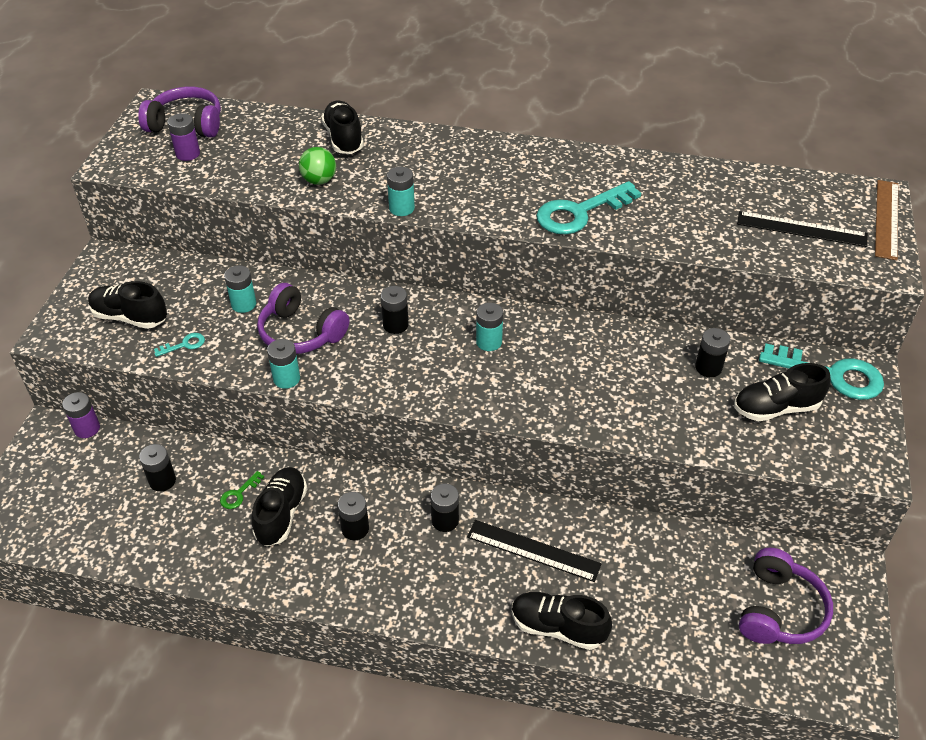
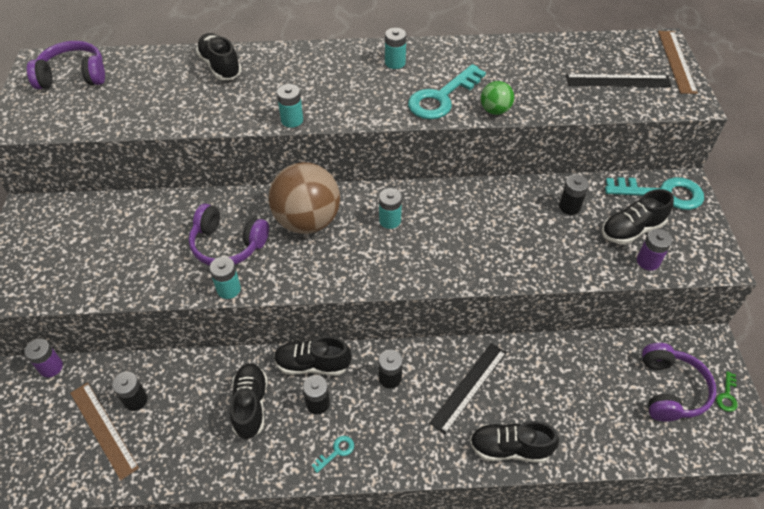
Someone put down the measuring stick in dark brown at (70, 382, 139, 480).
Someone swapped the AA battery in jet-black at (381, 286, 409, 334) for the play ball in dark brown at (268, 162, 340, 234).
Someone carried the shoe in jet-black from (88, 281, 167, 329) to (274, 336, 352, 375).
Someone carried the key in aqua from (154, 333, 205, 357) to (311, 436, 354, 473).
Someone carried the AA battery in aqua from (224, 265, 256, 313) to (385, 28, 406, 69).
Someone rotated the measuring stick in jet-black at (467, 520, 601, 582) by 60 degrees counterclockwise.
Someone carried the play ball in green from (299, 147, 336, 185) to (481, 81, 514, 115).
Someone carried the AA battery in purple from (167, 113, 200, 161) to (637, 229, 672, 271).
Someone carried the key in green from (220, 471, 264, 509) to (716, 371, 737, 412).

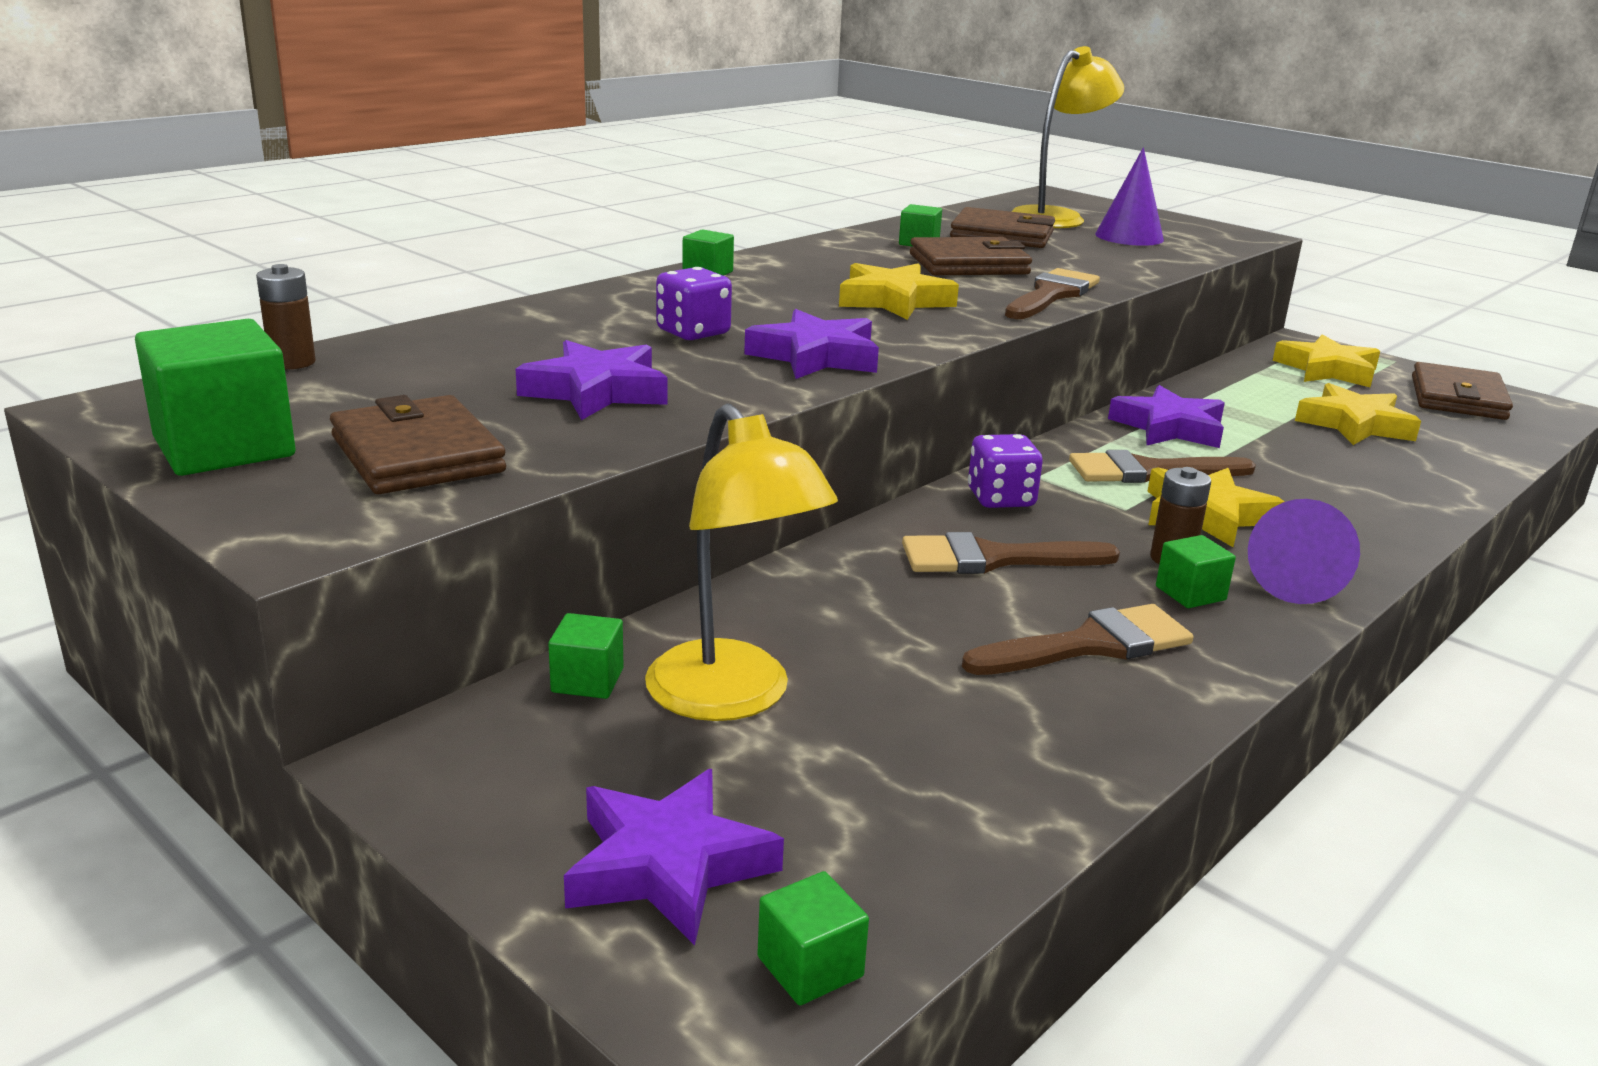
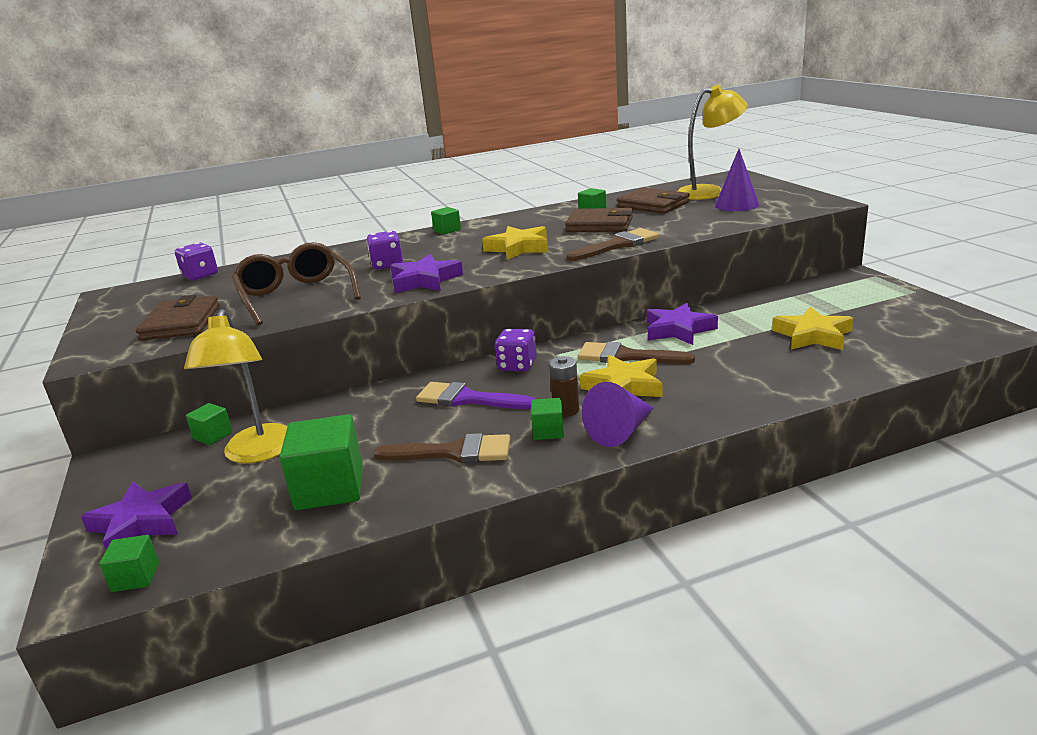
Someone swapped the AA battery in dark brown at (256, 264, 316, 369) for the die in purple at (175, 242, 218, 280).
Someone swapped the star in purple at (516, 340, 668, 420) for the eyeglasses in dark brown at (232, 242, 361, 325).
Someone carried the block in green from (135, 319, 296, 476) to (280, 414, 363, 510).
Someone repainted the brush in dark brown at (902, 532, 1120, 574), which became the brush in purple at (416, 382, 535, 409).
Someone took away the star in yellow at (1273, 334, 1380, 387).
Someone took away the billfold in dark brown at (1412, 362, 1513, 420).

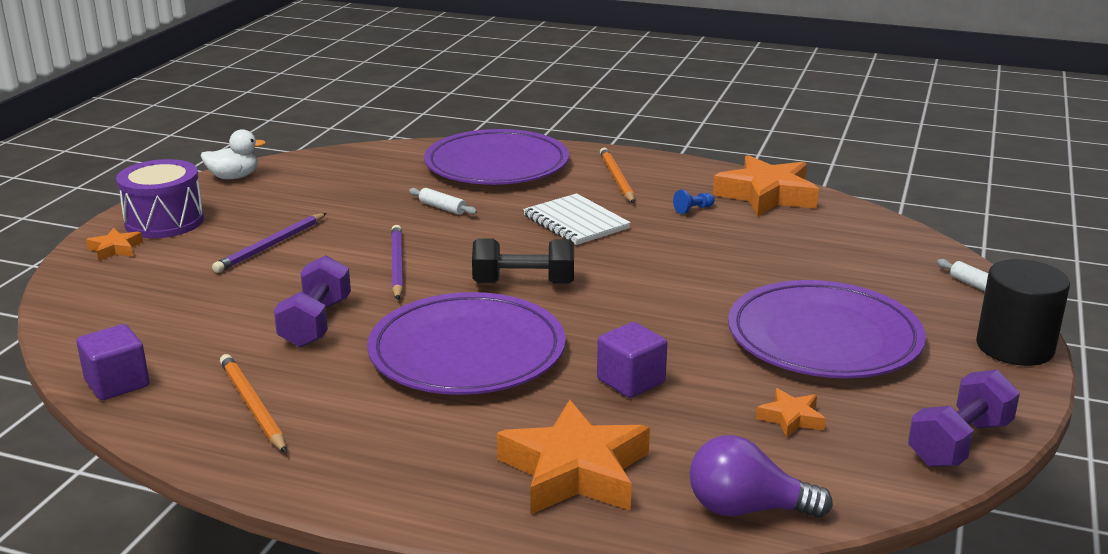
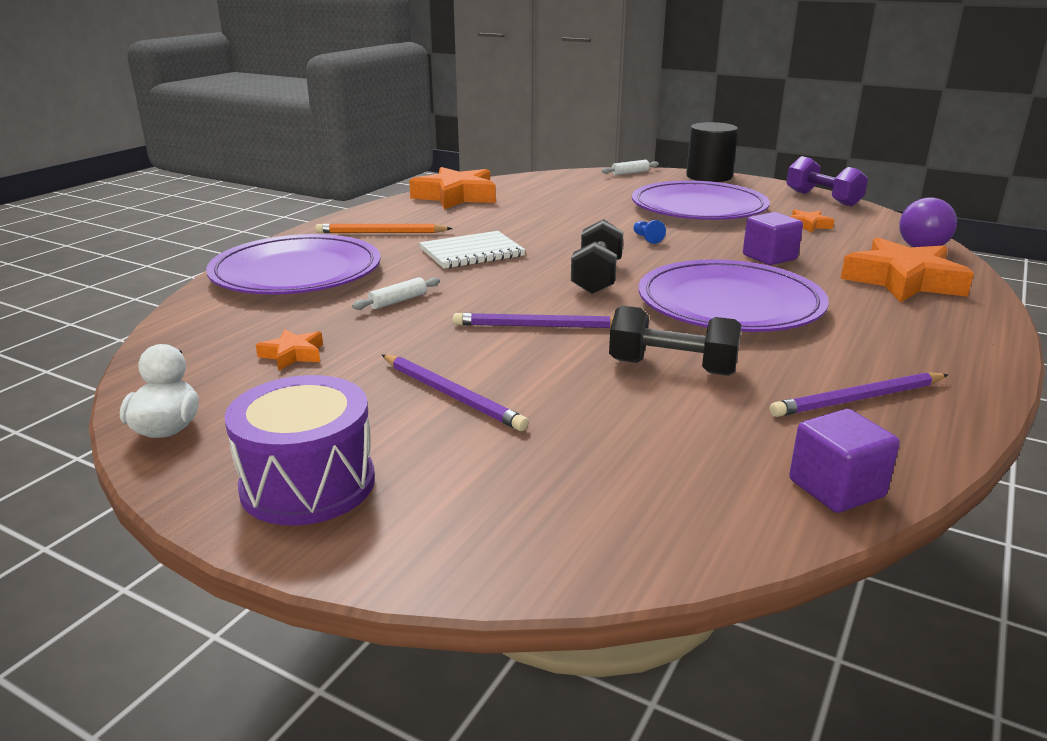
Someone carried the star in bright orange from (86, 228, 143, 261) to (256, 329, 323, 371).
Someone repainted the dumbbell in purple at (274, 255, 351, 347), which became the dumbbell in jet-black at (609, 306, 741, 376).
Someone carried the pawn in cobalt from (673, 190, 715, 214) to (633, 220, 666, 244).
Someone repainted the lead pencil in bright orange at (220, 354, 286, 453), which became the lead pencil in purple at (770, 372, 948, 417).

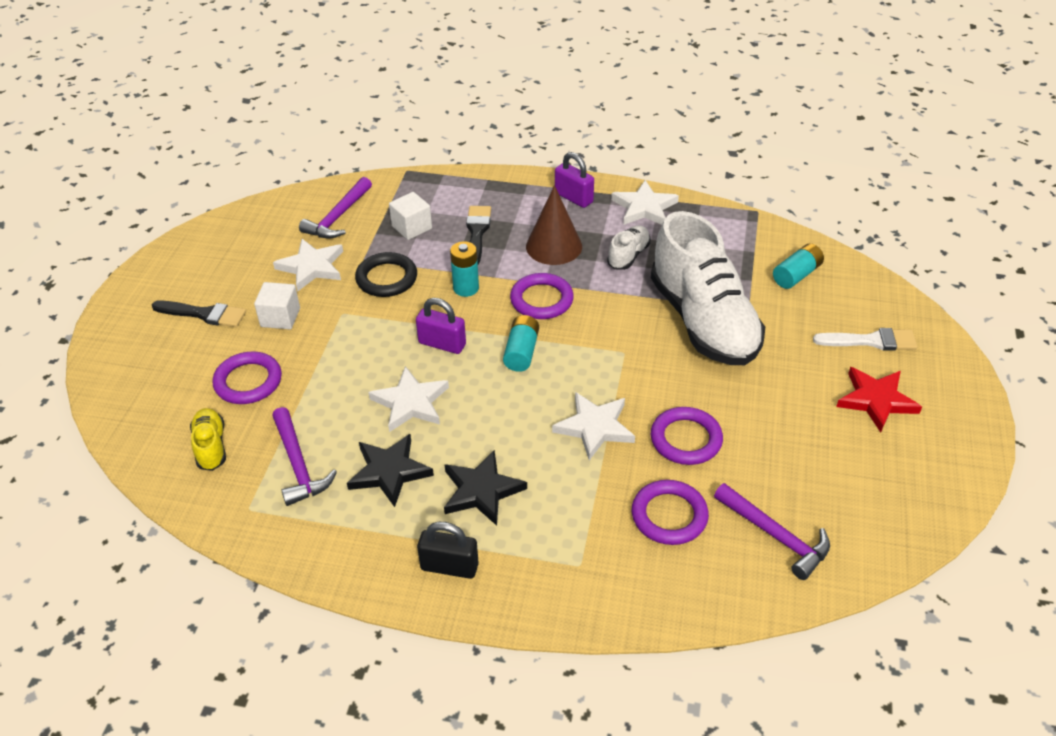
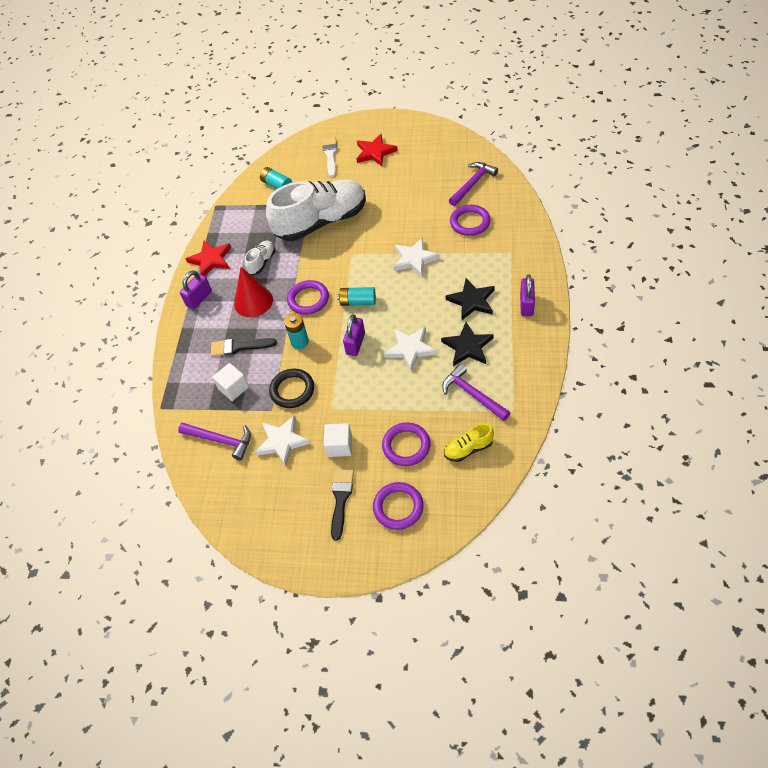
Someone repainted the star in white at (611, 180, 679, 225), which became the star in scarlet at (186, 241, 231, 276).
Someone repainted the cone in dark brown at (526, 185, 582, 265), which became the cone in scarlet at (234, 267, 273, 317).
Someone rotated the shoe in white at (607, 225, 651, 270) by 90 degrees clockwise.
Someone carried the torus in purple from (651, 407, 723, 465) to (373, 482, 424, 530).
Someone rotated the claw hammer in purple at (272, 407, 337, 506) by 105 degrees counterclockwise.
Someone repainted the lock in jet-black at (417, 522, 479, 579), which became the lock in purple at (520, 274, 535, 316).

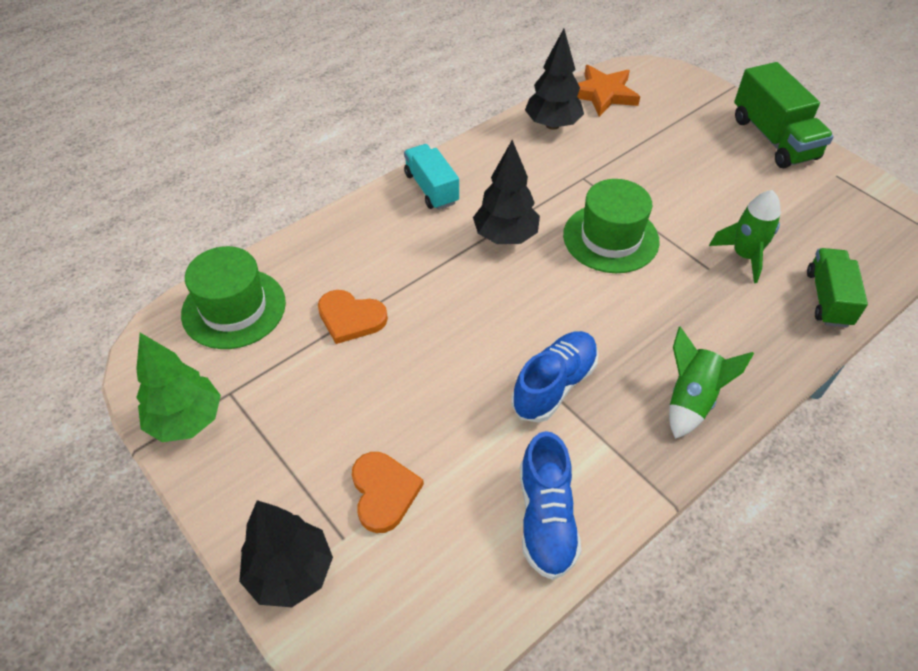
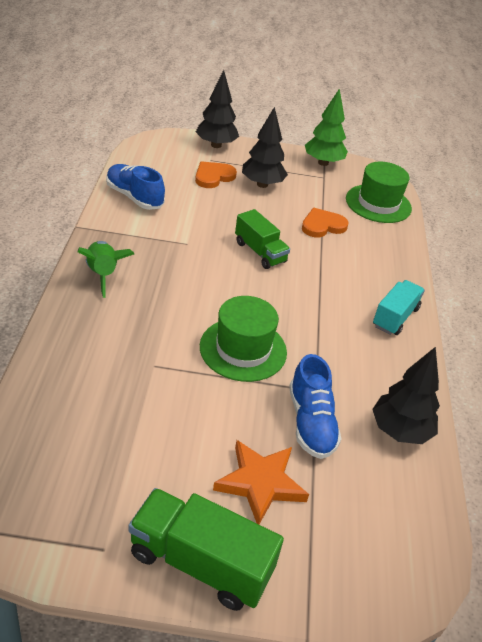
Someone rotated the love heart in bright orange at (352, 452, 424, 533) by 105 degrees clockwise.
Someone carried the star in bright orange from (577, 65, 640, 117) to (213, 440, 309, 524).
Someone carried the lorry in green from (807, 248, 868, 328) to (235, 209, 290, 269).
Someone carried the toy tree in jet-black from (473, 140, 540, 244) to (242, 107, 288, 188).
Someone carried the shoe in cobalt from (511, 331, 598, 423) to (289, 354, 341, 459).
Someone rotated the lorry in aqua at (404, 144, 459, 210) by 75 degrees counterclockwise.
Someone took away the toy rocket in green at (709, 190, 781, 283).

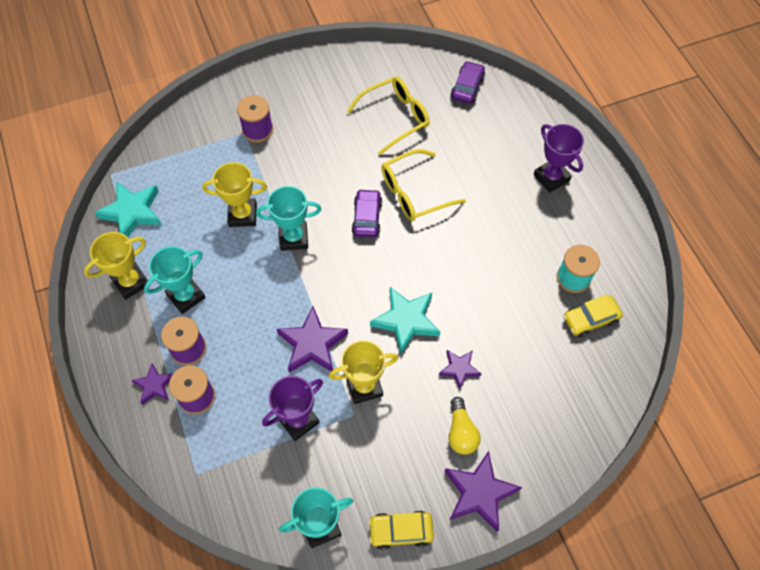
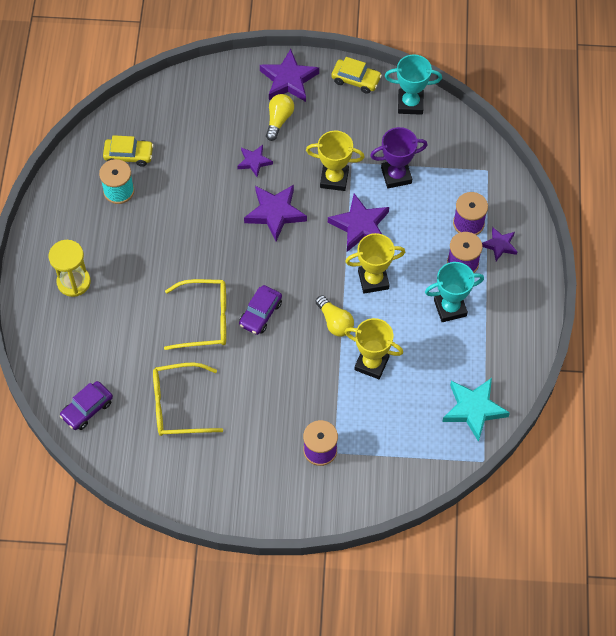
Someone swapped the prize cup in purple at (534, 124, 584, 193) for the hourglass in yellow at (49, 240, 91, 297).
Someone repainted the star in aqua at (370, 287, 440, 354), which became the star in purple at (244, 185, 307, 241).
Someone swapped the prize cup in aqua at (256, 186, 322, 251) for the lightbulb in yellow at (316, 295, 354, 337).
Someone carried the prize cup in yellow from (84, 232, 148, 300) to (345, 233, 405, 294).

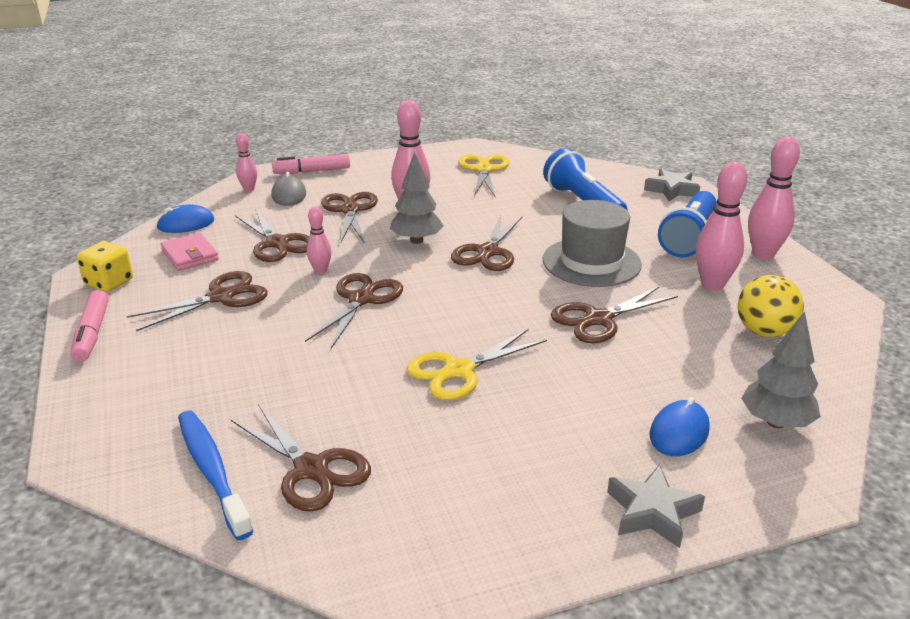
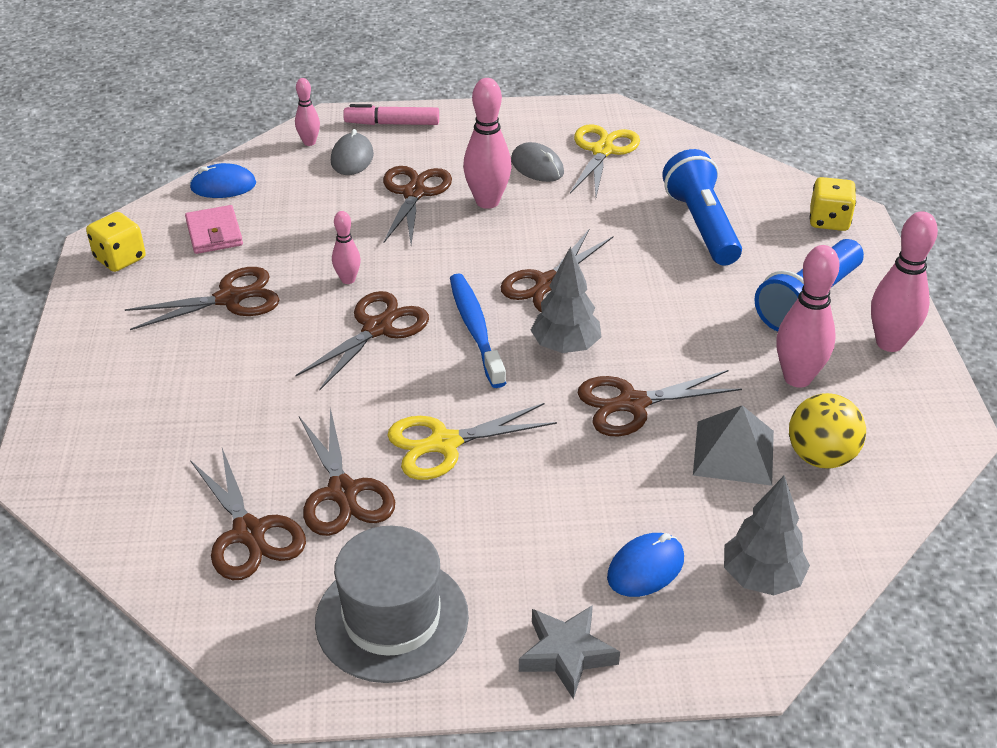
Someone carried the scissors in dark brown from (235, 208, 310, 262) to (299, 408, 395, 536).
Someone carried the top hat in grey from (543, 200, 642, 287) to (315, 526, 469, 683).
Someone carried the dental brush in cobalt from (178, 411, 253, 540) to (450, 273, 506, 388).
Someone put down the computer mouse in grey at (511, 142, 564, 182).
Someone carried the toy tree in grey from (390, 151, 443, 244) to (531, 246, 601, 353).
Someone put down the solid pyramid in grey at (693, 405, 774, 486).
Someone swapped the star in grey at (644, 169, 700, 201) for the die in yellow at (810, 177, 856, 231).
Someone took away the marker in rose-pink at (70, 290, 109, 362).

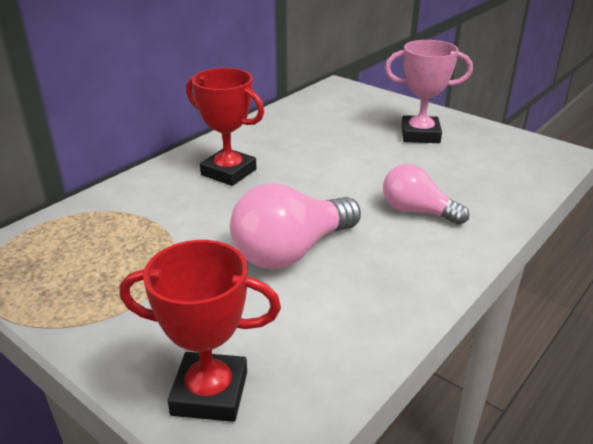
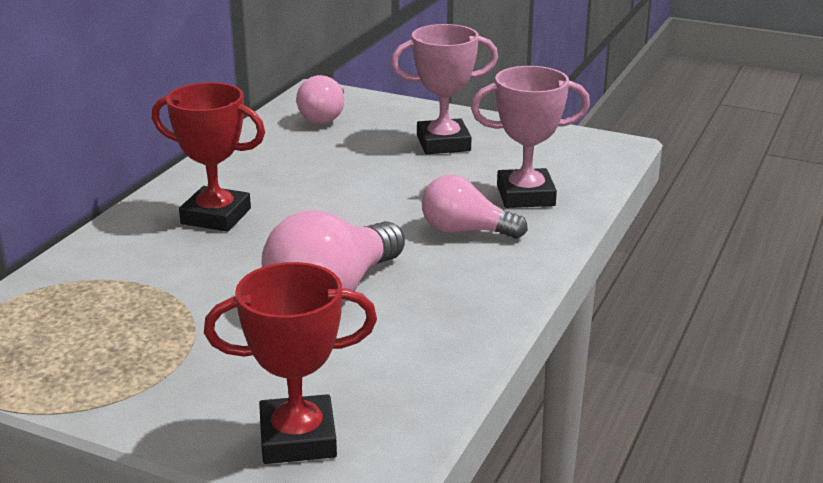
Someone put down the lightbulb in rose-pink at (296, 75, 344, 124).
Someone put down the prize cup in rose-pink at (471, 66, 590, 208).

